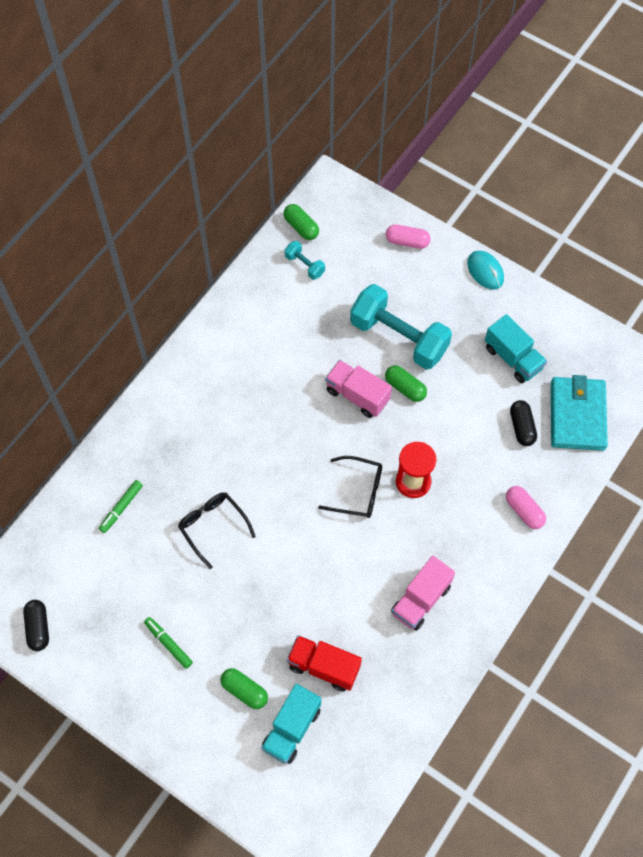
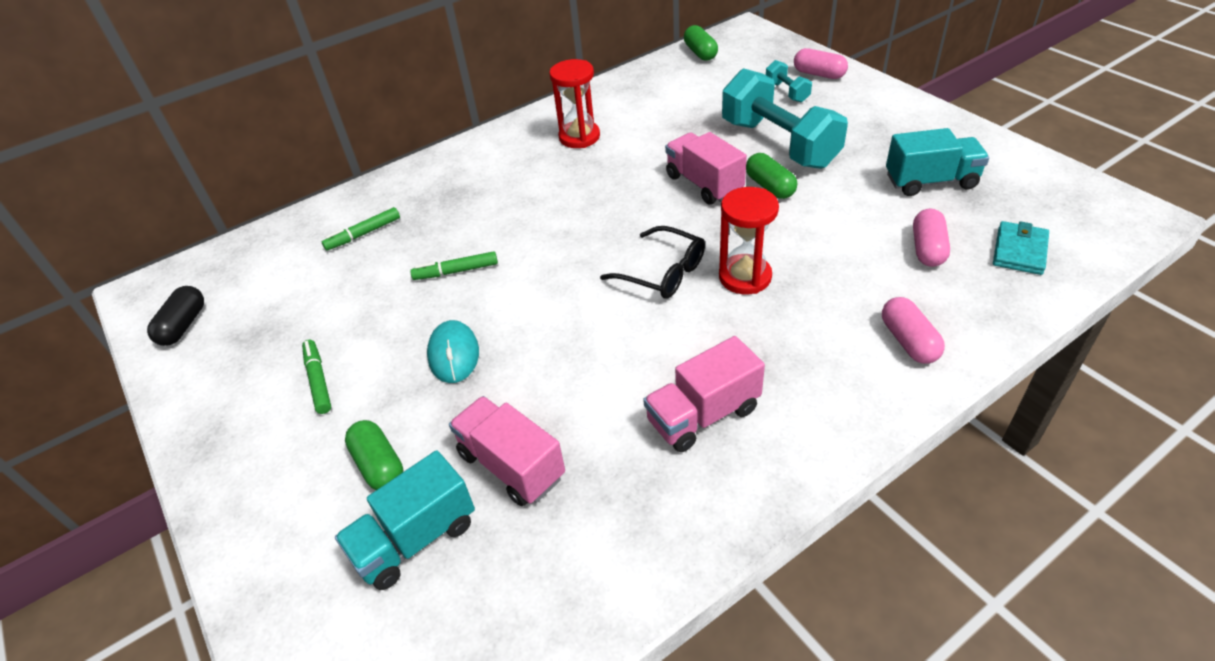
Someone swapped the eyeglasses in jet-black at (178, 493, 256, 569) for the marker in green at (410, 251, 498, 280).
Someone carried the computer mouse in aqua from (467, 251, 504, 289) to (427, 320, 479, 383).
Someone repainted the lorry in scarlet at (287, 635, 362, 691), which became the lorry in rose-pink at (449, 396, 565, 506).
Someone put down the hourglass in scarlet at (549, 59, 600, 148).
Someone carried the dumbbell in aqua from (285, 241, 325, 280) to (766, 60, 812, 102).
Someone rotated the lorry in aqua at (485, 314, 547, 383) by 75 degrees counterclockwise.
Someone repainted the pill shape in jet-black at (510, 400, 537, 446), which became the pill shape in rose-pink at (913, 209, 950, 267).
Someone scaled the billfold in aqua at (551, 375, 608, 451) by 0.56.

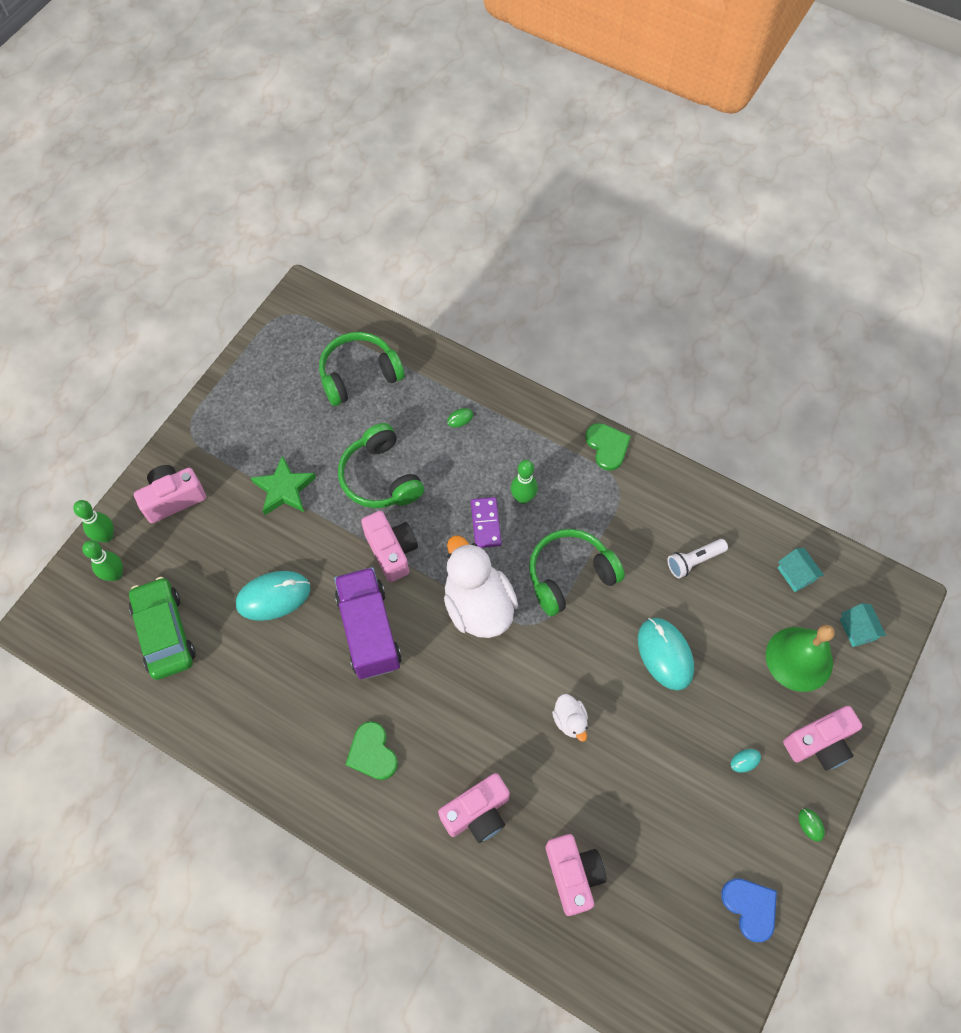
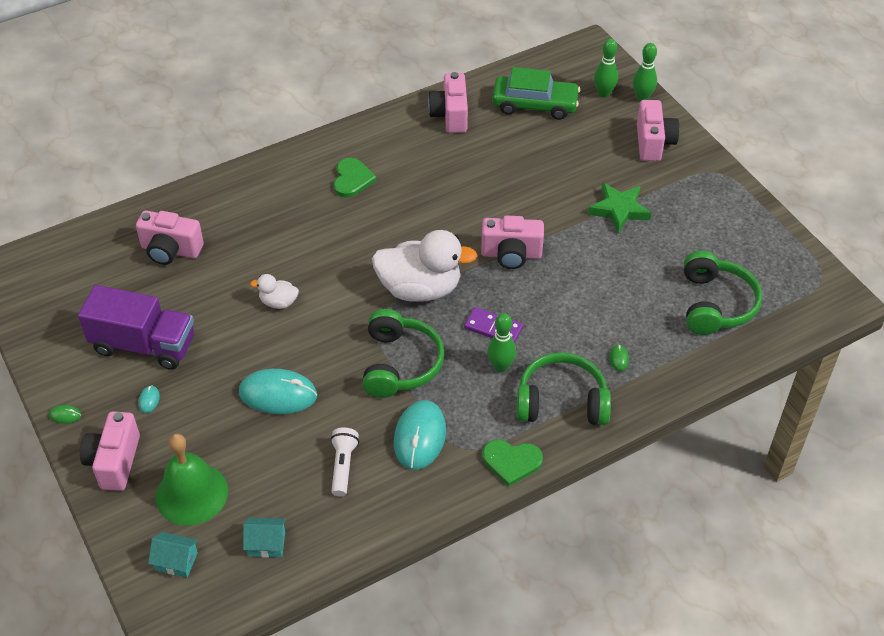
Someone carried the lorry in purple from (334, 567, 402, 679) to (78, 285, 194, 370).
Someone rotated the love heart in green at (345, 721, 398, 780) by 90 degrees clockwise.
Someone carried the computer mouse in aqua from (236, 571, 310, 621) to (394, 400, 446, 470).
Someone carried the compact camera in rose-pink from (438, 773, 510, 843) to (428, 72, 468, 133).
Someone carried the headset in green from (338, 423, 424, 508) to (517, 352, 611, 425).
Someone took away the love heart in cobalt at (721, 878, 777, 942).

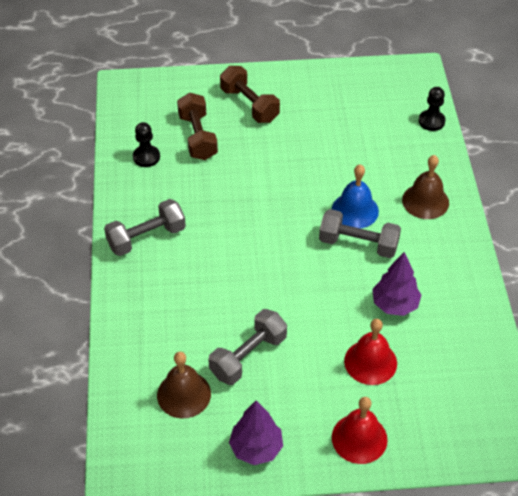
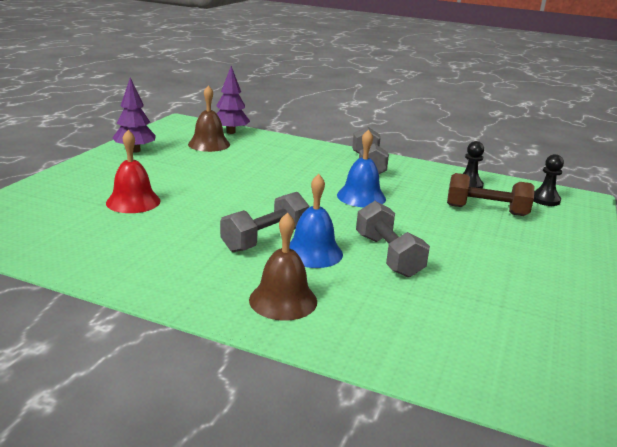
Someone carried the toy tree in purple from (372, 252, 421, 316) to (216, 66, 250, 134).
Someone put down the bell in cobalt at (337, 129, 386, 207).
Someone carried the dumbbell in grey from (208, 309, 287, 385) to (356, 201, 430, 278).
Someone carried the pawn in jet-black from (419, 87, 445, 131) to (534, 154, 564, 206).
Someone took away the dumbbell in dark brown at (220, 66, 280, 123).
Someone took away the bell in scarlet at (332, 397, 388, 464).

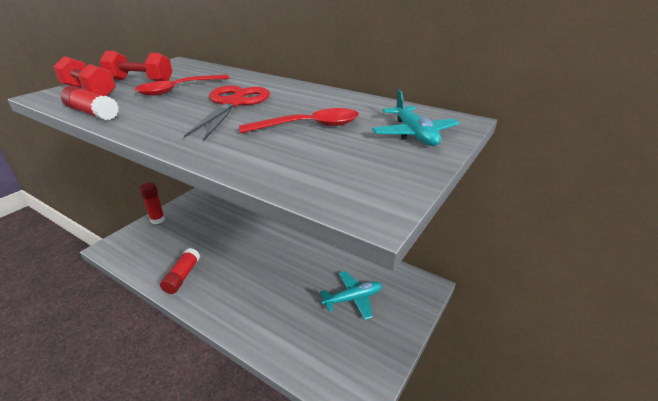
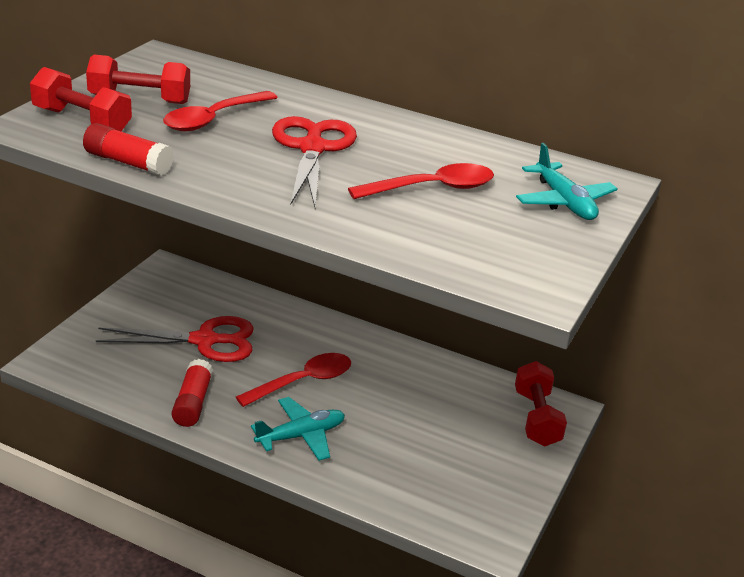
Someone put down the scissors in scarlet at (96, 316, 254, 362).
Someone put down the spoon in scarlet at (236, 353, 351, 407).
Someone carried the toy plane in aqua from (320, 271, 382, 320) to (251, 397, 345, 461).
Someone put down the dumbbell in scarlet at (515, 361, 567, 446).
Someone took away the glue stick in scarlet at (140, 182, 165, 224).

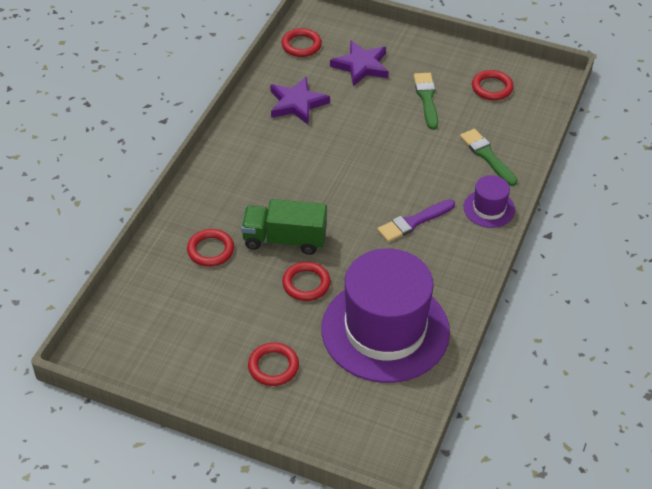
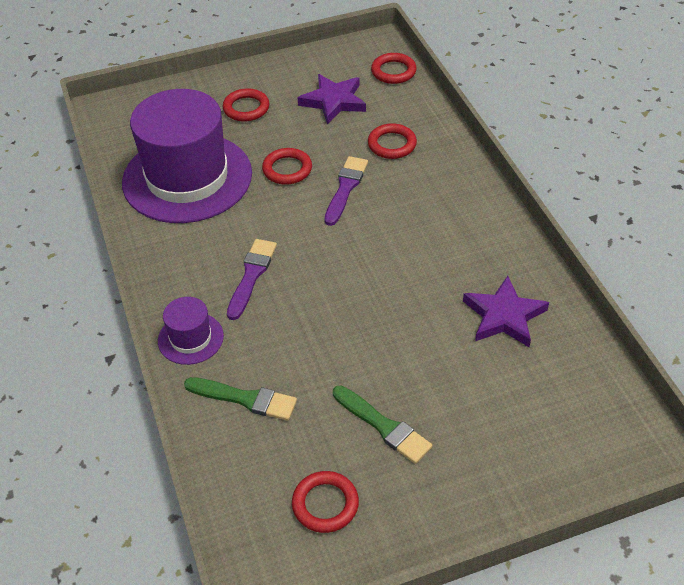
Someone carried the star in purple from (330, 40, 389, 86) to (298, 74, 366, 125).
Someone swapped the lorry in green at (241, 199, 327, 255) for the brush in purple at (325, 156, 368, 226).
Someone carried the torus in scarlet from (281, 28, 322, 57) to (371, 53, 417, 84).

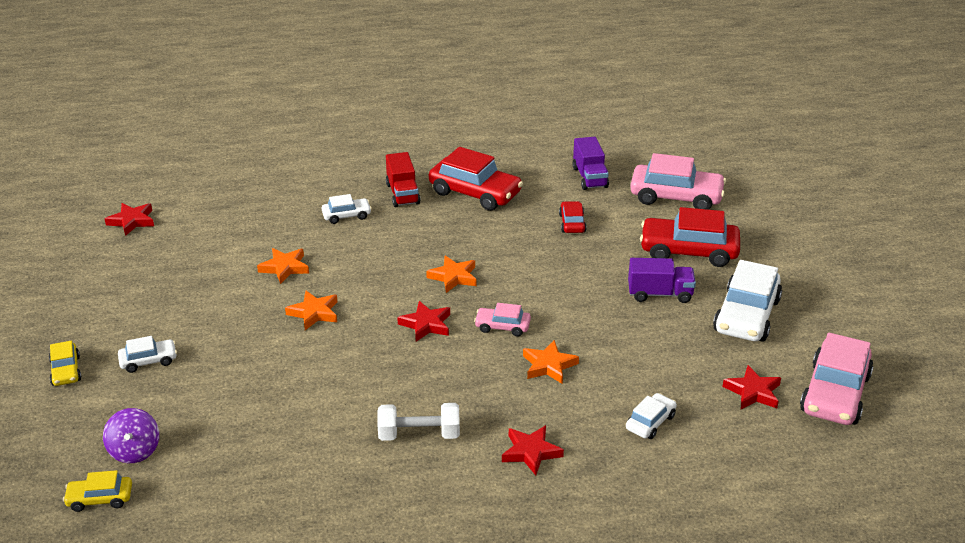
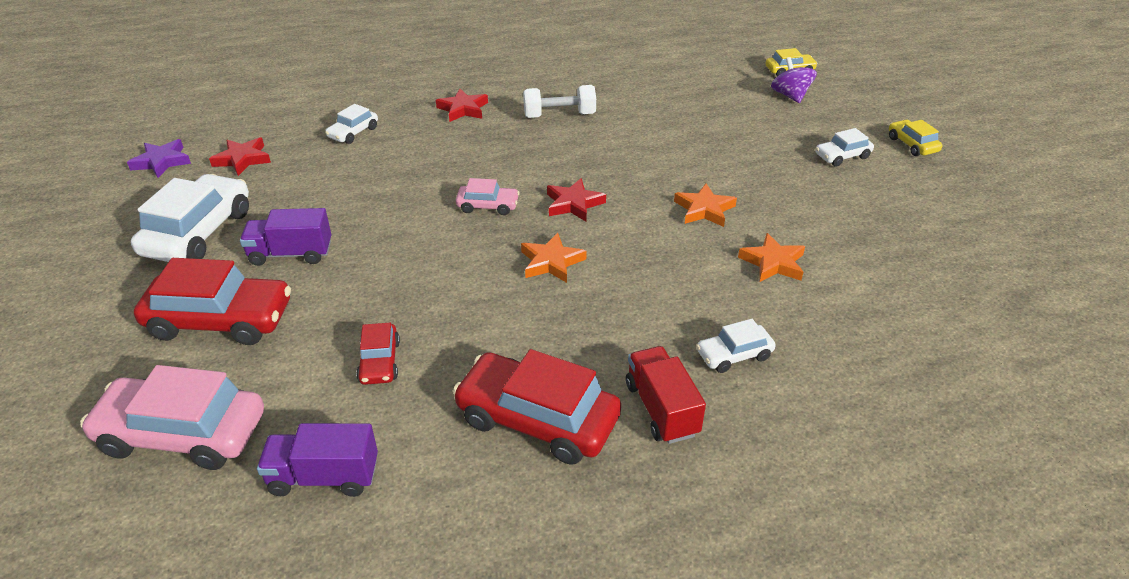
Someone swapped the toy car in rose-pink at (800, 333, 874, 425) for the star in purple at (127, 139, 191, 178).
Someone rotated the lorry in purple at (572, 137, 609, 190) by 75 degrees counterclockwise.
Someone took away the star in scarlet at (105, 203, 154, 236).
Someone took away the star in bright orange at (523, 340, 579, 384).

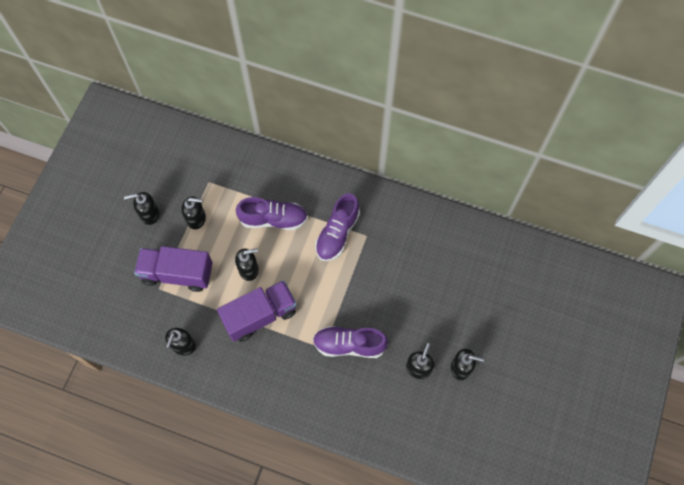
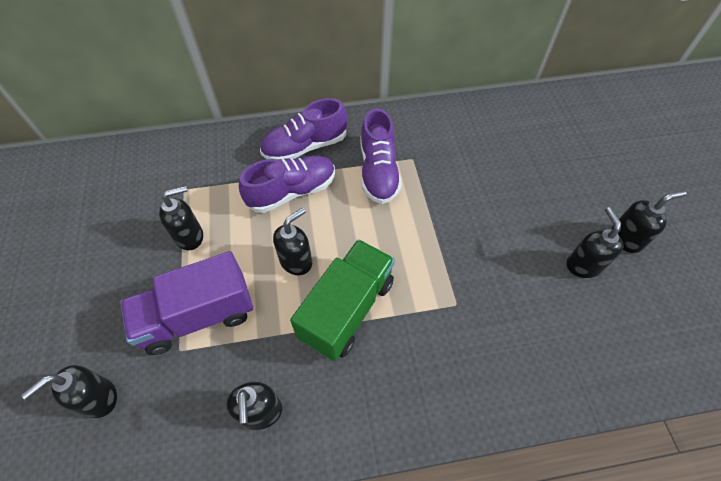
Someone carried the soap pump in jet-black from (124, 192, 159, 225) to (21, 365, 117, 418).
Someone carried the shoe in purple from (313, 326, 388, 358) to (260, 98, 347, 160).
Someone repainted the lorry in purple at (217, 280, 297, 342), which became the lorry in green at (290, 239, 395, 361).

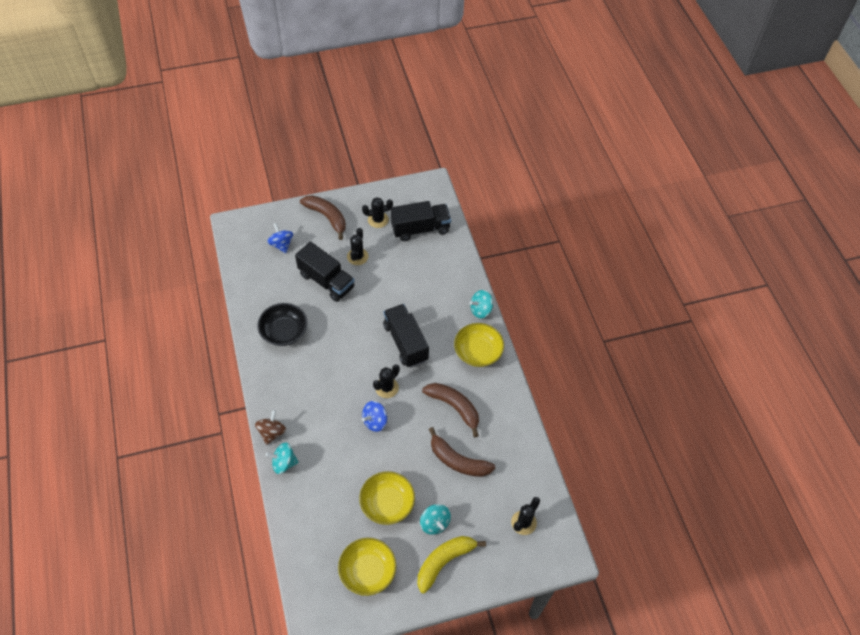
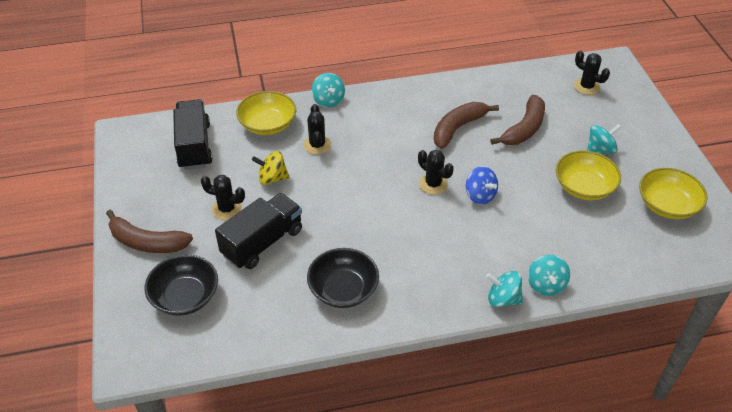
Someone rotated the banana in dark brown at (300, 195, 346, 240) by 120 degrees counterclockwise.
Someone swapped the toy top in cobalt at (267, 223, 293, 253) for the serving bowl in jet-black at (145, 255, 218, 315).
Someone carried the serving bowl in yellow from (454, 323, 504, 367) to (236, 91, 296, 135).
Someone put down the toy top in yellow at (252, 151, 290, 185).
Someone carried the prickly plant in jet-black from (362, 197, 393, 228) to (303, 104, 331, 155).
Someone repainted the toy top in dark brown at (255, 410, 286, 445), which became the toy top in aqua at (486, 271, 523, 307).
Someone took away the lorry in jet-black at (383, 304, 429, 367).
Someone took away the banana in yellow at (418, 536, 486, 593).

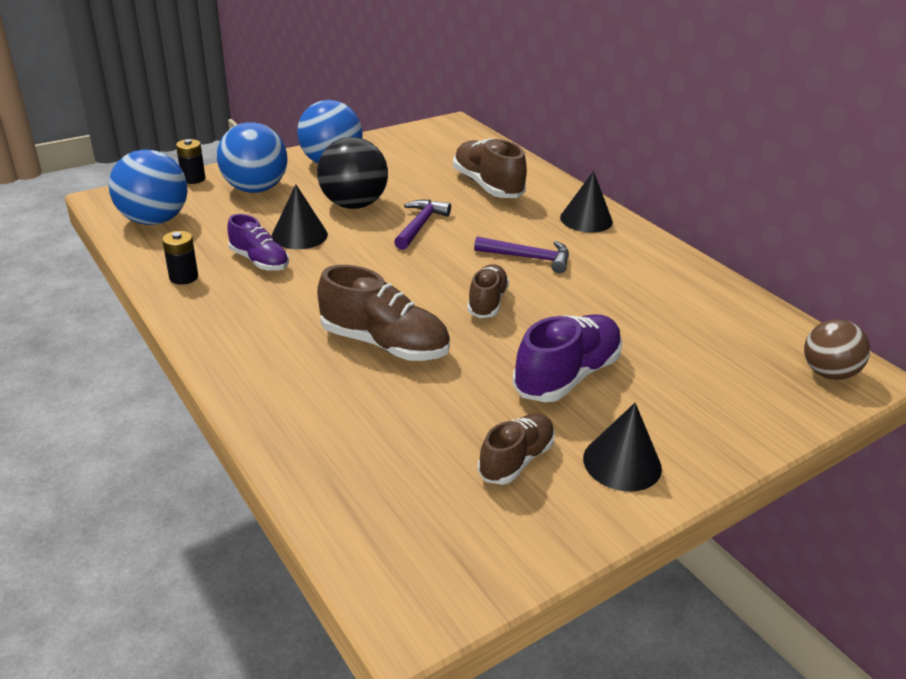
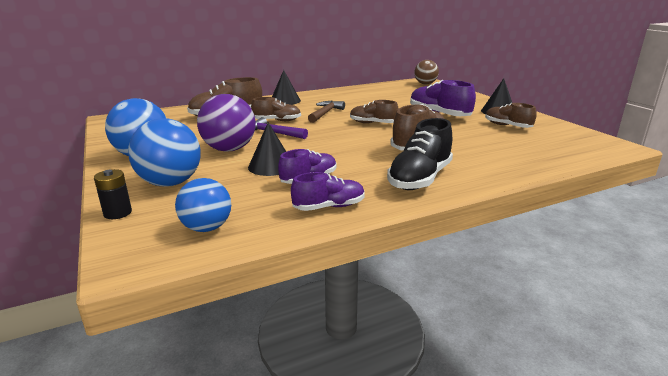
Someone scaled the play ball in cobalt at (109, 149, 188, 225) by 0.66.
Someone repainted the play ball in jet-black at (317, 137, 388, 209), which became the play ball in purple at (197, 94, 256, 152).
Someone put down the shoe in dark brown at (251, 97, 301, 121).
Someone swapped the AA battery in jet-black at (162, 231, 198, 285) for the shoe in purple at (291, 172, 365, 211).
Someone repainted the claw hammer in purple at (474, 236, 569, 273), which became the claw hammer in dark brown at (308, 101, 345, 123).
Someone put down the shoe in jet-black at (387, 118, 453, 190).

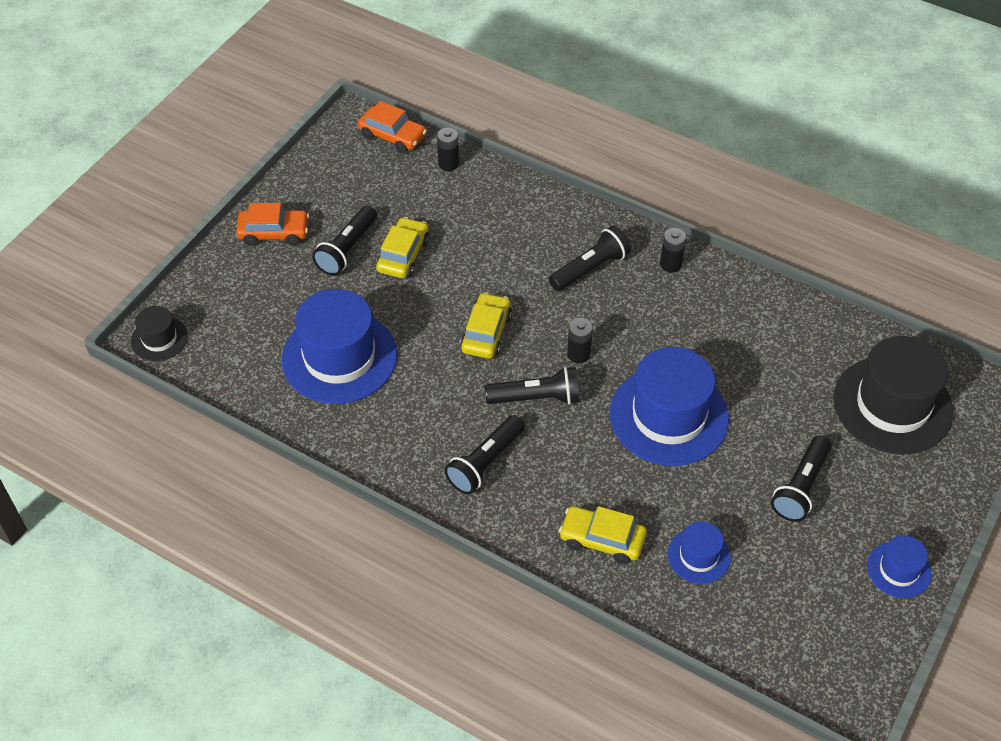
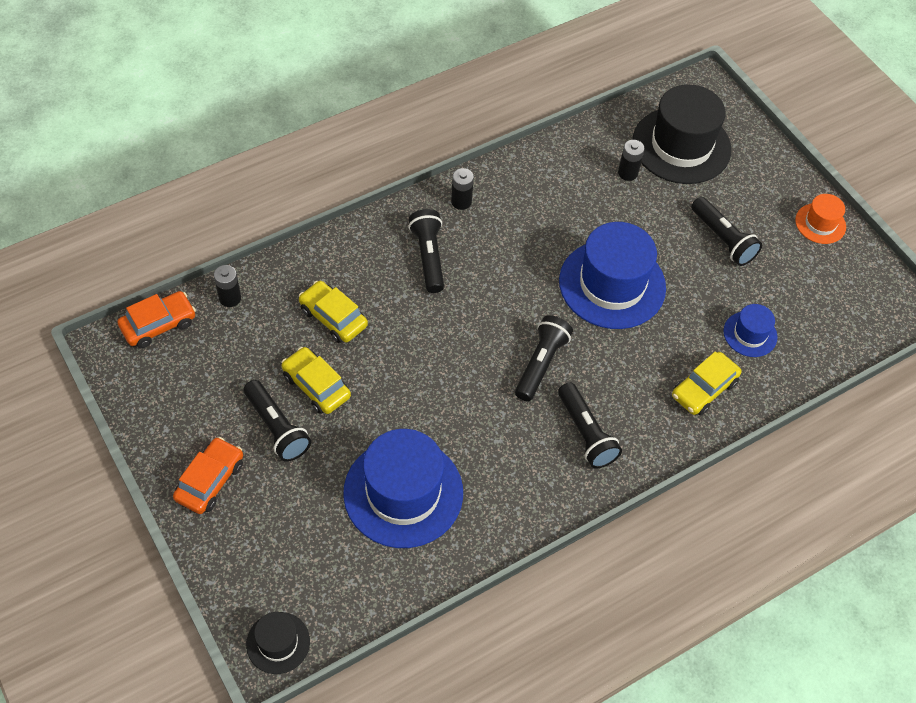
Someone carried the toy car in yellow from (460, 292, 512, 359) to (299, 281, 368, 343).
Someone carried the AA battery in jet-black from (567, 318, 593, 363) to (618, 140, 645, 181).
Someone repainted the top hat in cobalt at (867, 535, 931, 598), which became the top hat in bright orange at (795, 194, 846, 244).

